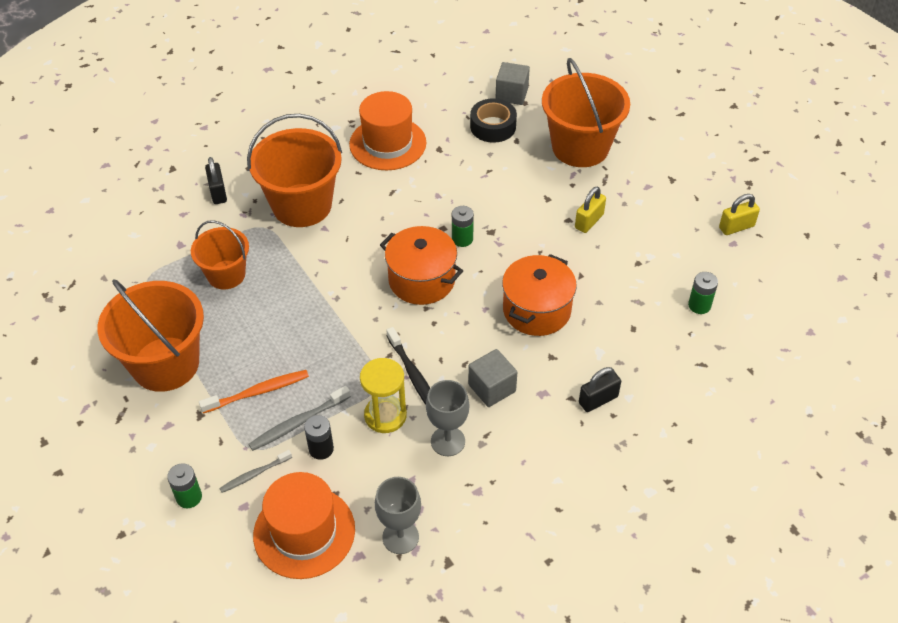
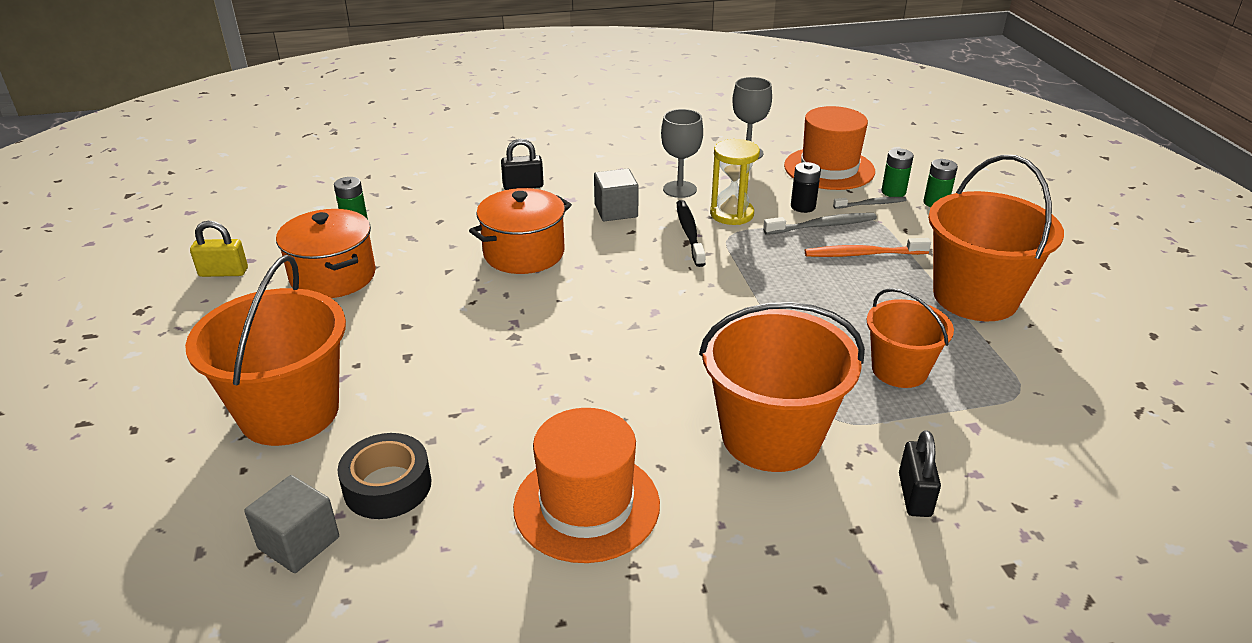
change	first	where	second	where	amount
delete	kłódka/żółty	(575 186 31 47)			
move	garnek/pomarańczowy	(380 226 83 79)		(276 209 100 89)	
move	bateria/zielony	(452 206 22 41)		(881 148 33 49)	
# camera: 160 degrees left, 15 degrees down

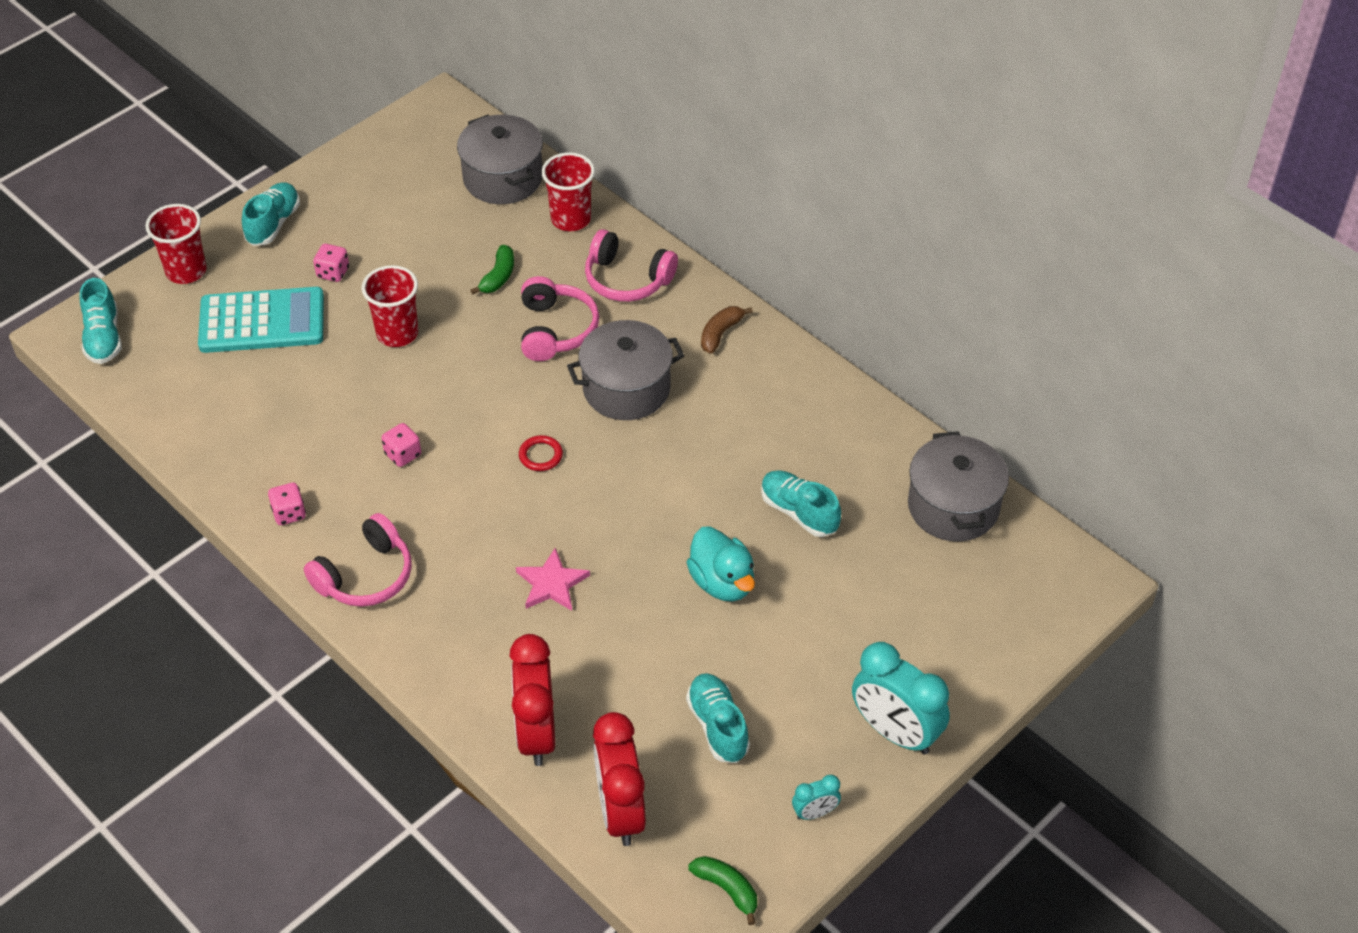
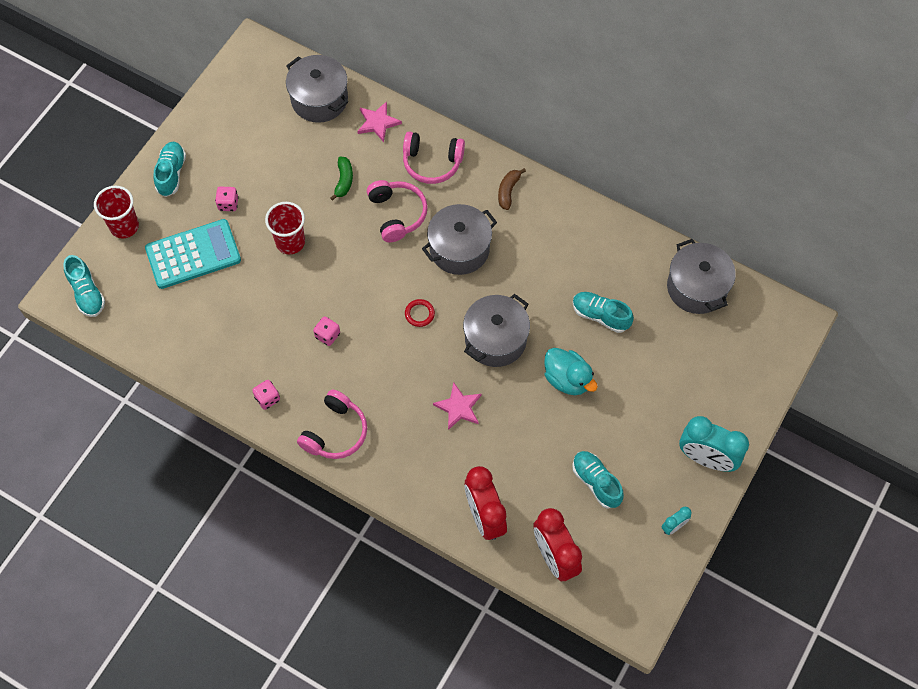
change	first	where	second	where	amount
delete	banan/zielony	(688 856 69 69)			
insert			garnek/szary	(463 294 67 73)	
replace	szklanka/czerwony	(541 152 54 79)	gwiazda/różowy	(357 101 45 41)	
# camera: 15 degrees left, 15 degrees up

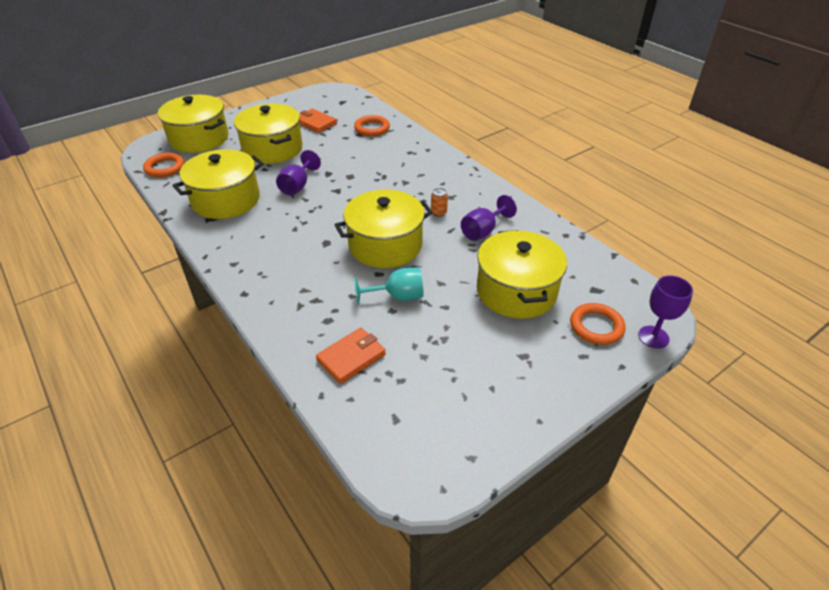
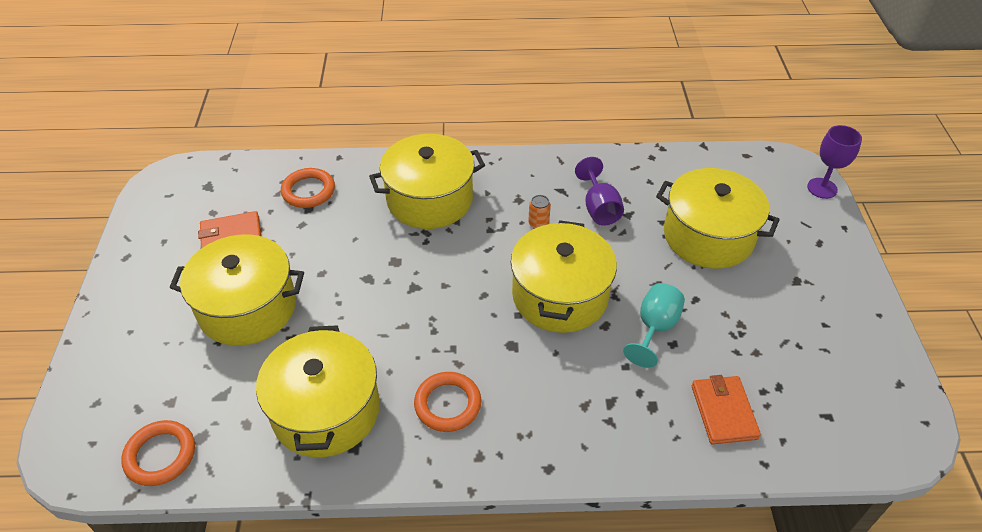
change	first	where	second	where	amount
delete	kielich/fioletowy	(276 150 45 46)			
move	garnek/żółty	(158 95 70 58)		(369 134 116 95)	
move	pierścień/pomarańczowy	(570 303 56 42)		(414 372 67 60)	
# camera: 55 degrees left, 5 degrees up

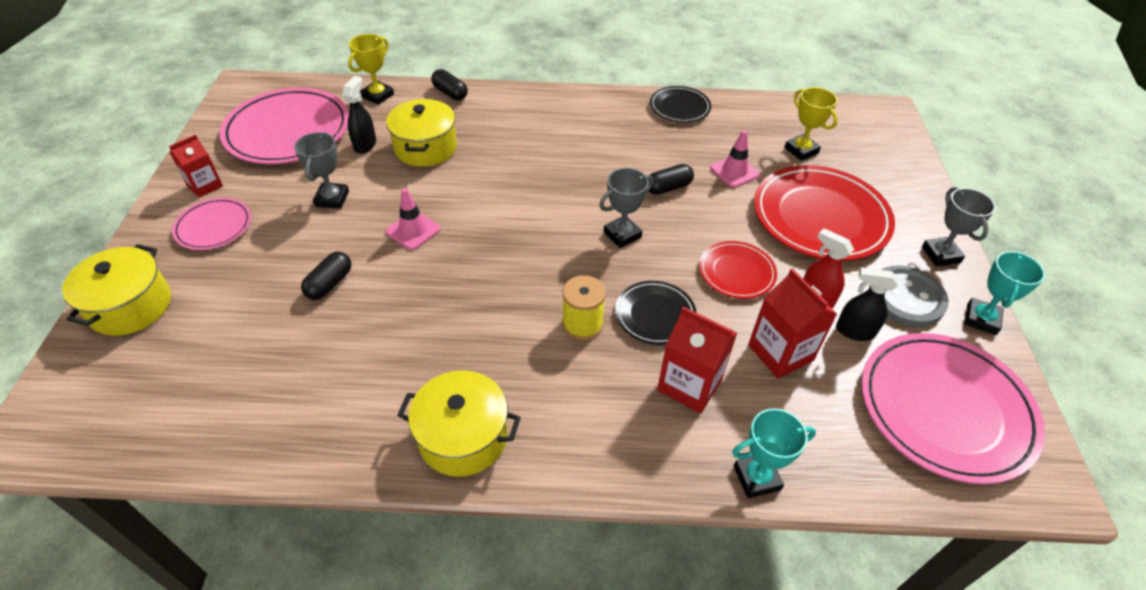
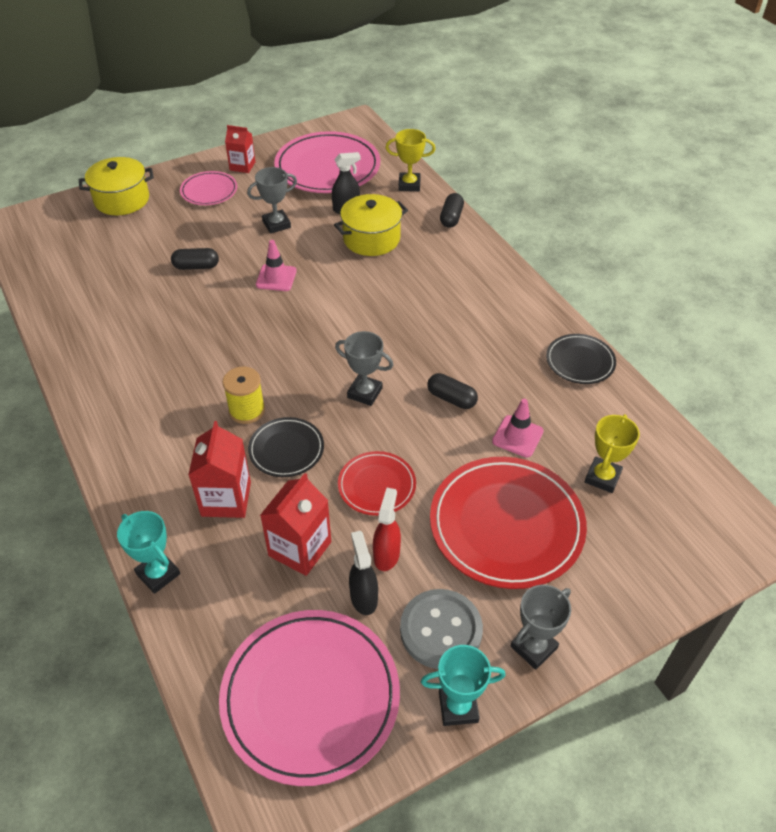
change	first	where	second	where	amount
delete	garnek/żółty	(397 371 124 106)			
# camera: 60 degrees right, 0 degrees up

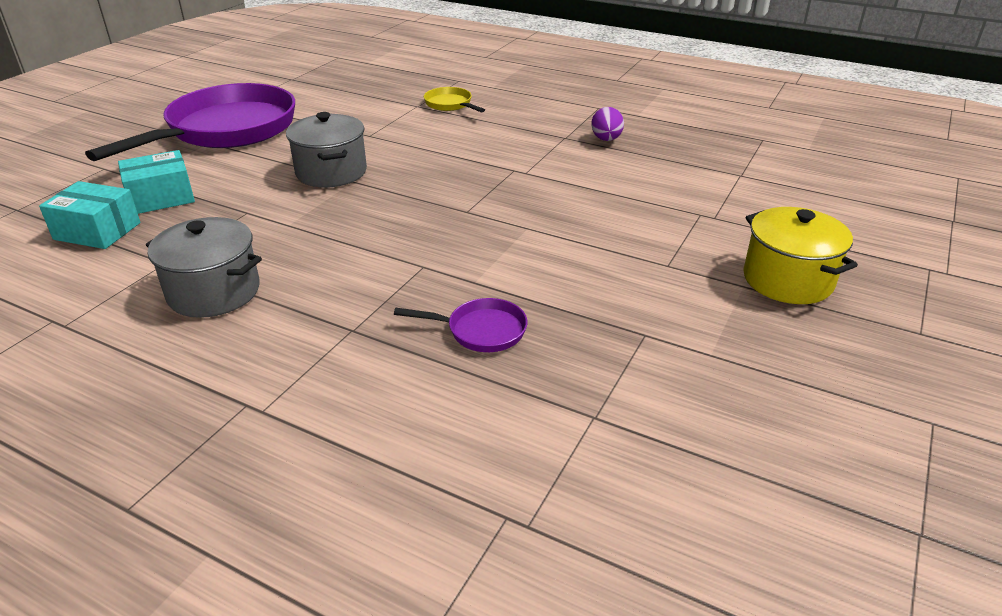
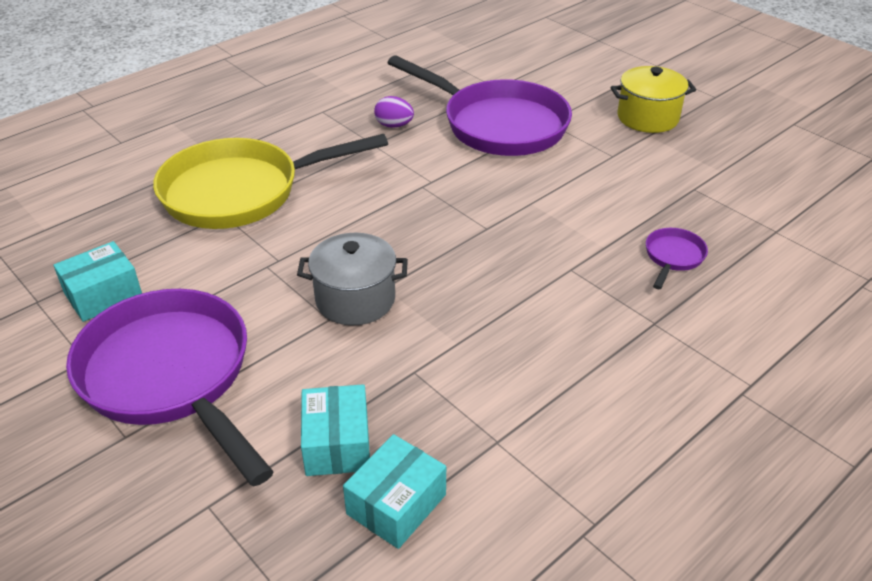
change	first	where	second	where	amount
delete	garnek/szary	(146 217 116 101)			
insert			pudełko/turkusowy	(54 241 88 81)	
insert			patelnia/fioletowy	(387 55 185 101)	
resize	patelnia/żółty	(424 87 61 25)		(153 134 235 95)	x2.46
# camera: 70 degrees left, 5 degrees up

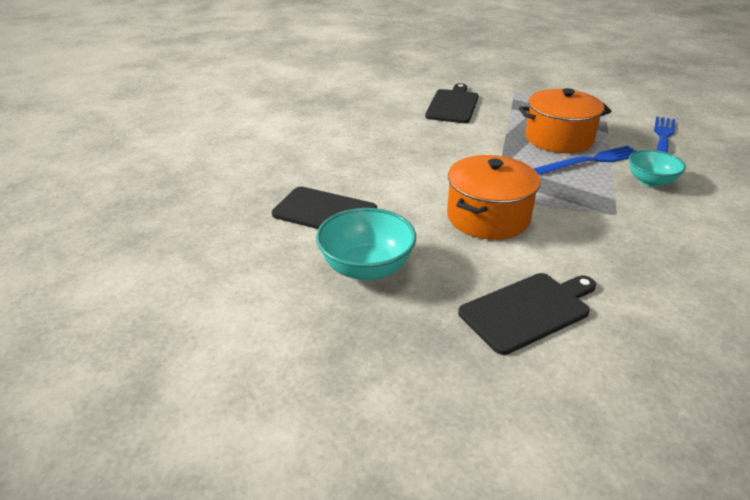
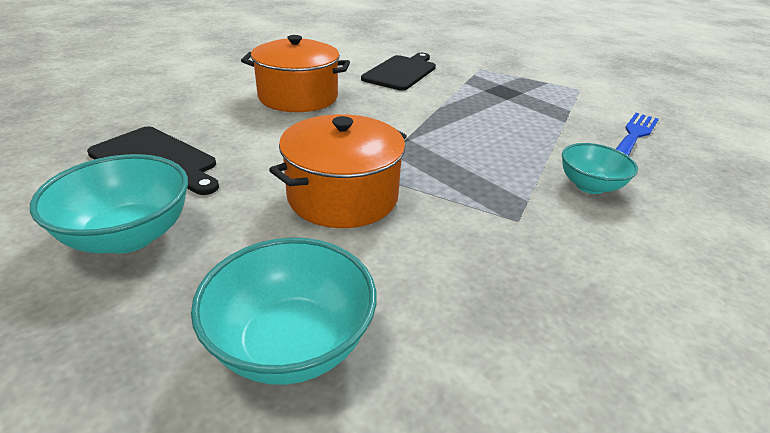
change	first	where	second	where	amount
delete	widelec/niebieski	(534 146 102 29)			
move	garnek/pomarańczowy	(519 88 93 65)		(241 35 109 77)	
replace	deska do krojenia/czarny	(458 273 138 82)	miska/turkusowy	(191 238 186 147)	
# camera: 10 degrees right, 0 degrees up

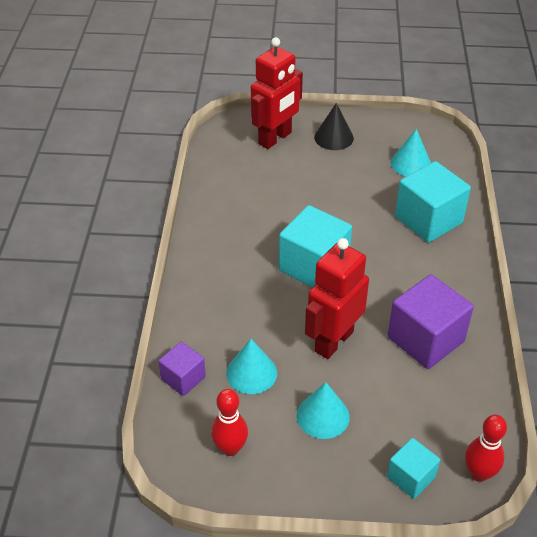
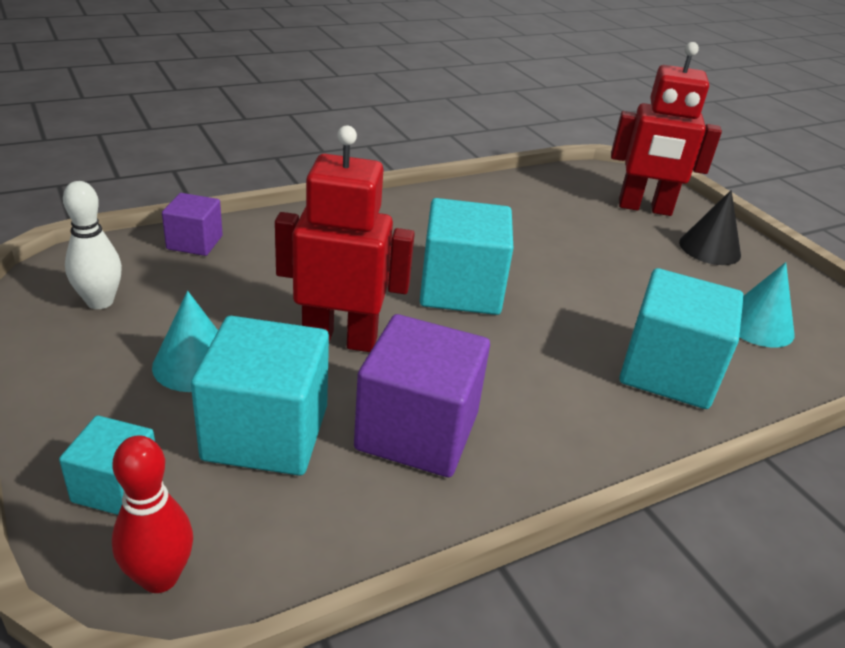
change	first	where	second	where	amount
delete	stożek/turkusowy	(226 339 51 55)			
insert			sześcian/turkusowy	(191 316 138 159)	
recolor	kręgiel/czerwony	(211 389 37 67)	kręgiel/biały	(63 181 59 128)	
# camera: 55 degrees right, 10 degrees down

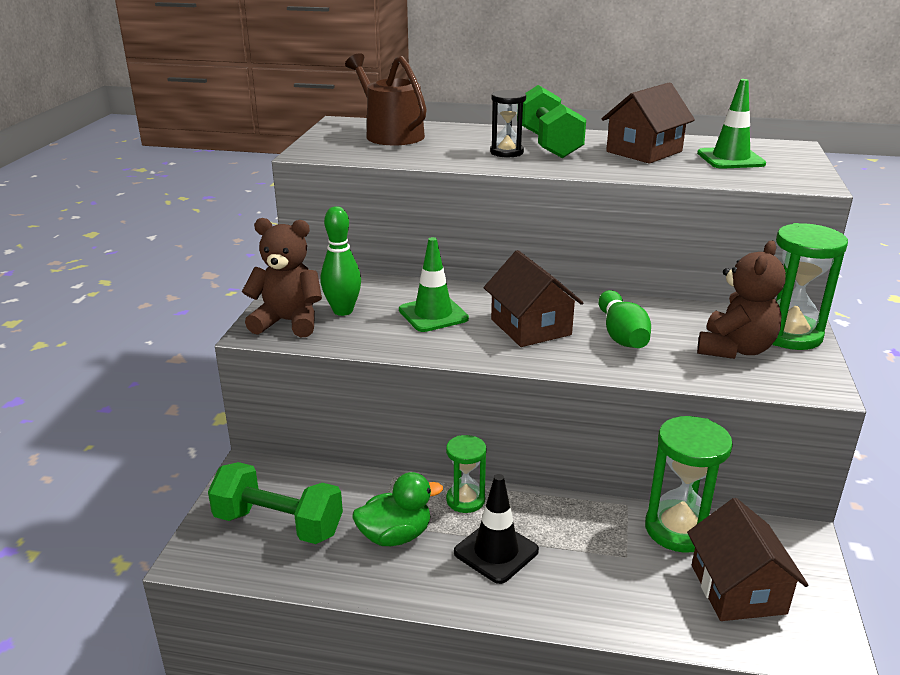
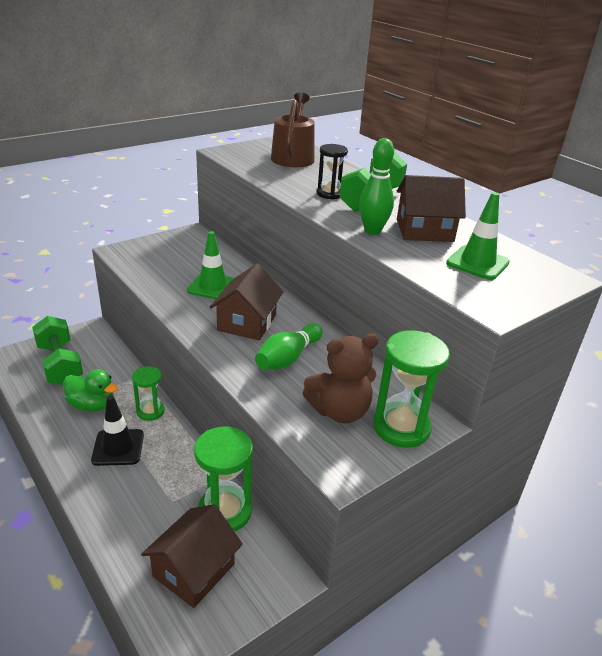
change	first	where	second	where	amount
delete	miś/brązowy	(242 218 80 120)			
move	kręgiel/zielony	(321 206 40 110)		(359 138 35 97)	
# camera: 40 degrees right, 5 degrees up

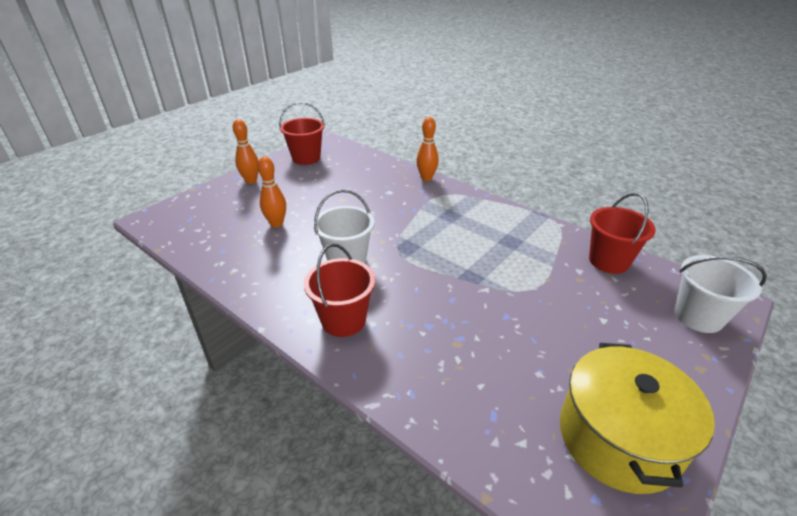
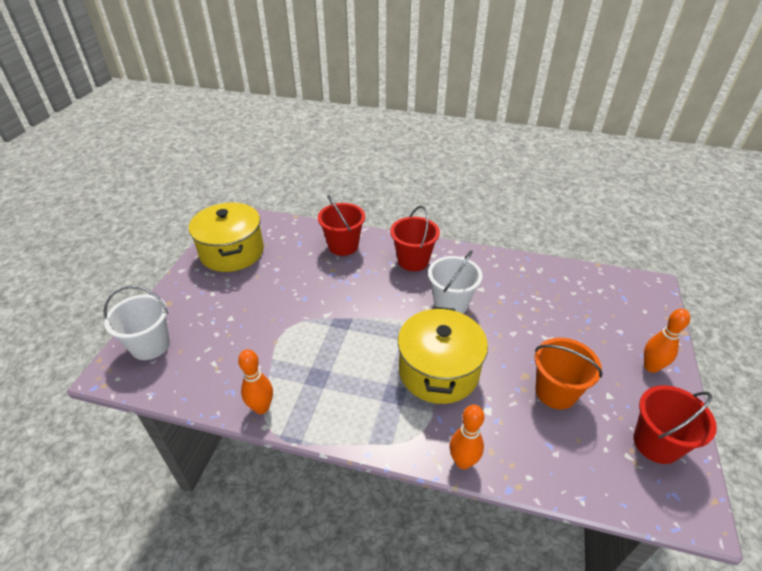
change	first	where	second	where	amount
insert			garnek/żółty	(398 307 90 97)	
insert			wiadro/pomarańczowy	(535 338 68 71)	
move	kręgiel/pomarańczowy	(258 157 28 71)		(238 349 35 65)	
move	wiadro/czerwony	(589 193 67 81)		(318 195 47 61)	
# camera: 155 degrees right, 5 degrees up

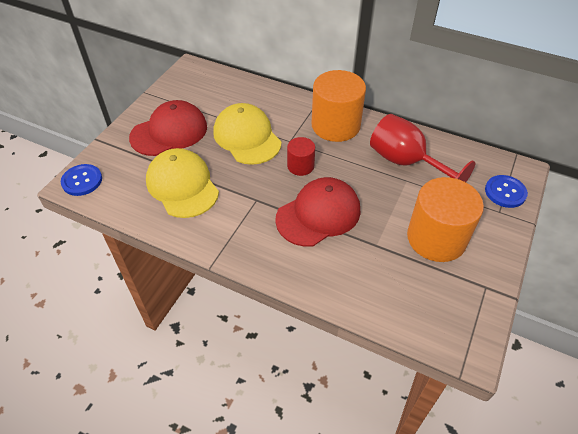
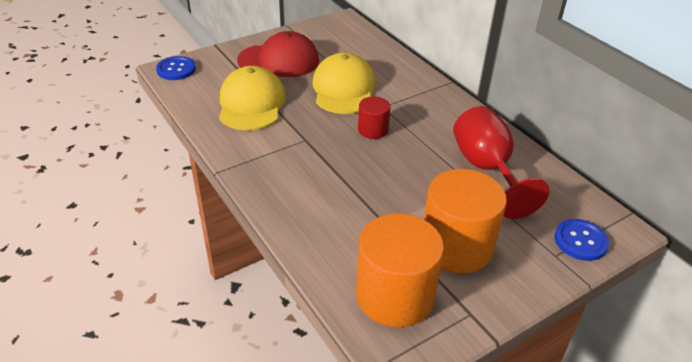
change	first	where	second	where	amount
delete	czapka/czerwony	(275 177 86 70)			
move	walec/pomarańczowy	(312 70 54 72)		(356 213 88 114)	
# camera: 30 degrees right, 10 degrees down

